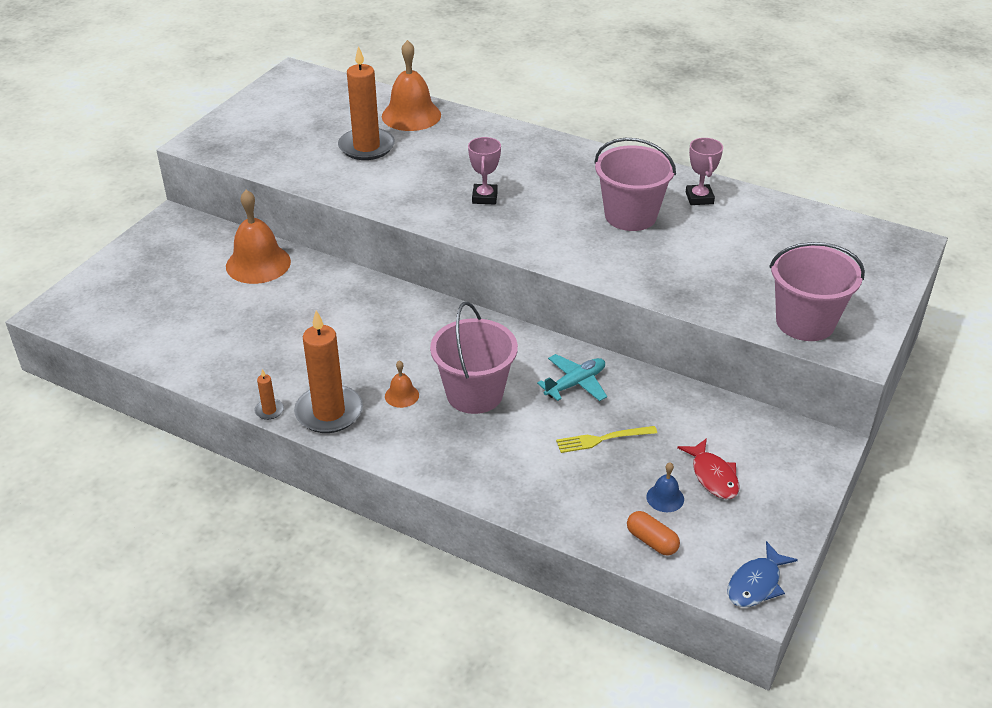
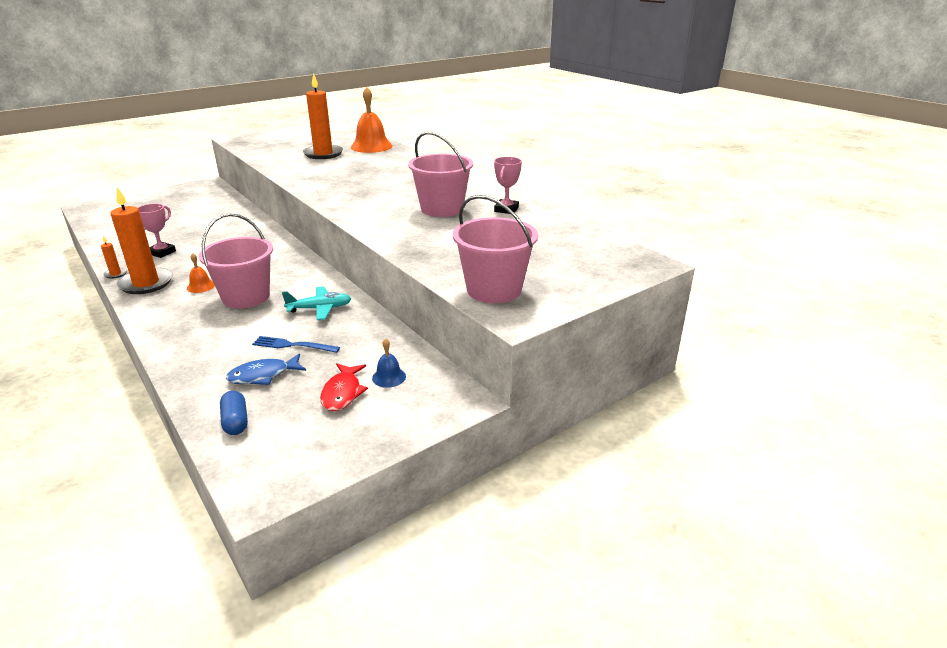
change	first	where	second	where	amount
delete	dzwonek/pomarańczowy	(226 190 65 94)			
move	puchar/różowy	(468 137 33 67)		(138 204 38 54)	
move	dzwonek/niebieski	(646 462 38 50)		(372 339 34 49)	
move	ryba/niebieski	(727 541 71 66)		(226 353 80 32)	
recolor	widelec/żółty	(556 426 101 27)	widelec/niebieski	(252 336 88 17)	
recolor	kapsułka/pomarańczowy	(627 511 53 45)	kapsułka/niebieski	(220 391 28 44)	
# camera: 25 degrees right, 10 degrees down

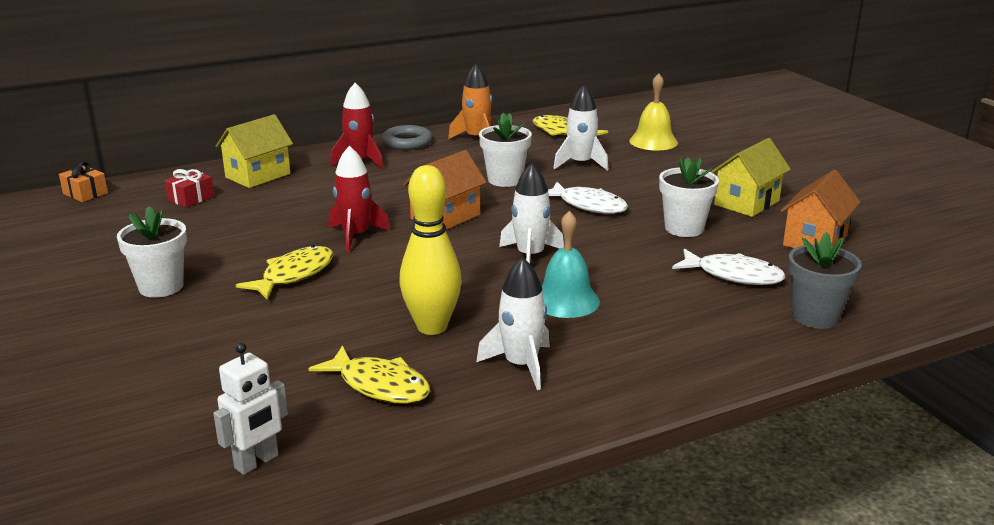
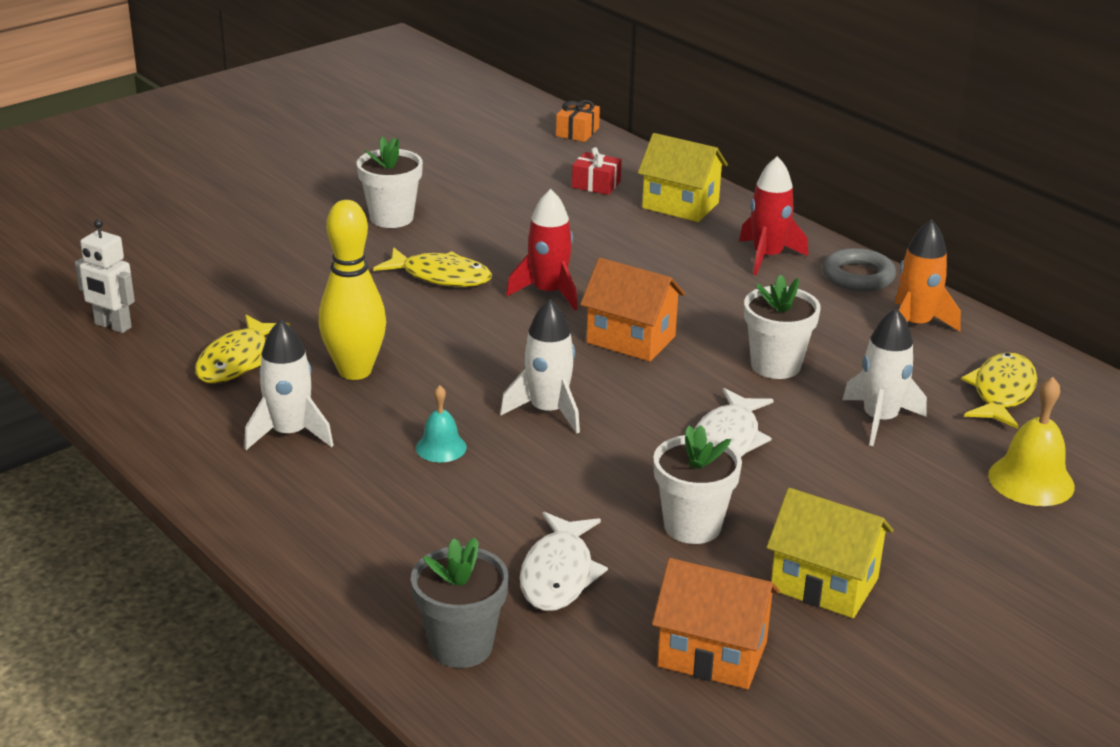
change	first	where	second	where	amount
resize	dzwonek/turkusowy	(542 211 58 107)		(416 385 51 77)	x0.61
# camera: 75 degrees right, 5 degrees up

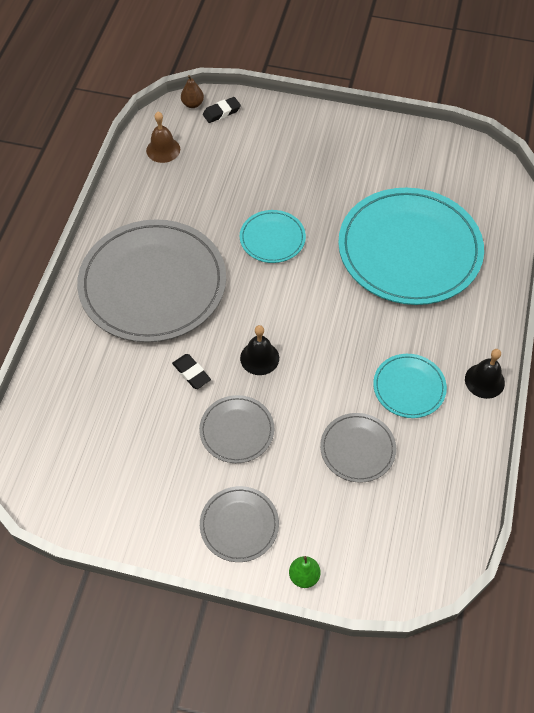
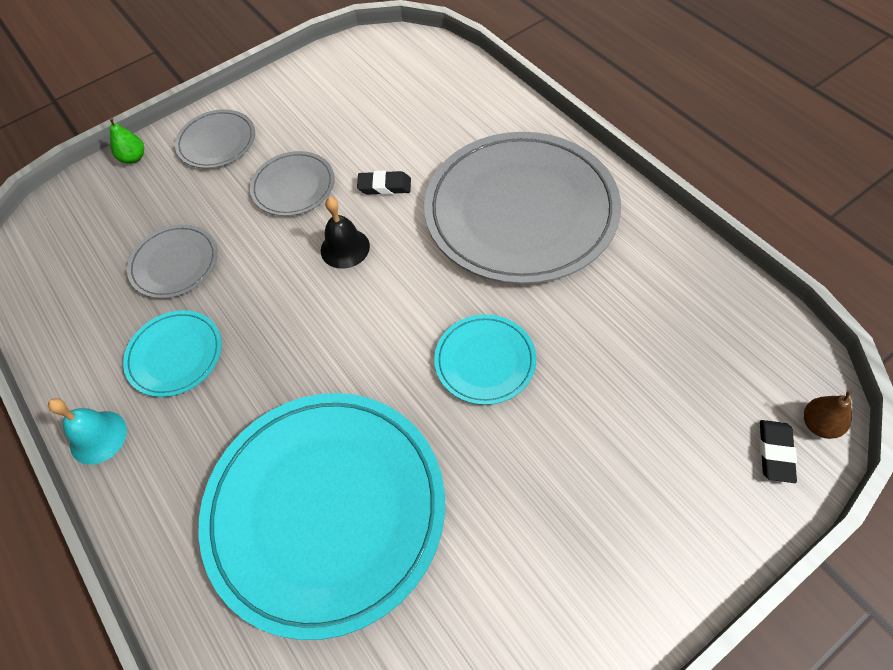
change	first	where	second	where	amount
delete	dzwonek/brązowy	(146 112 34 51)			
recolor	dzwonek/czarny	(465 349 40 50)	dzwonek/turkusowy	(48 398 79 67)	
# camera: 135 degrees right, 0 degrees up

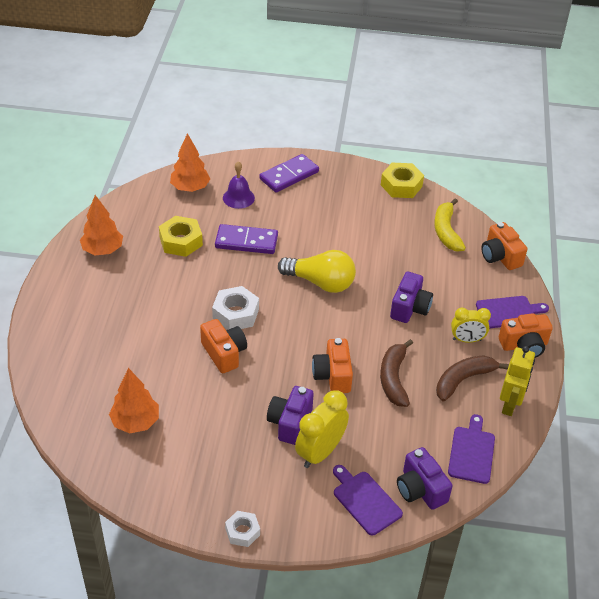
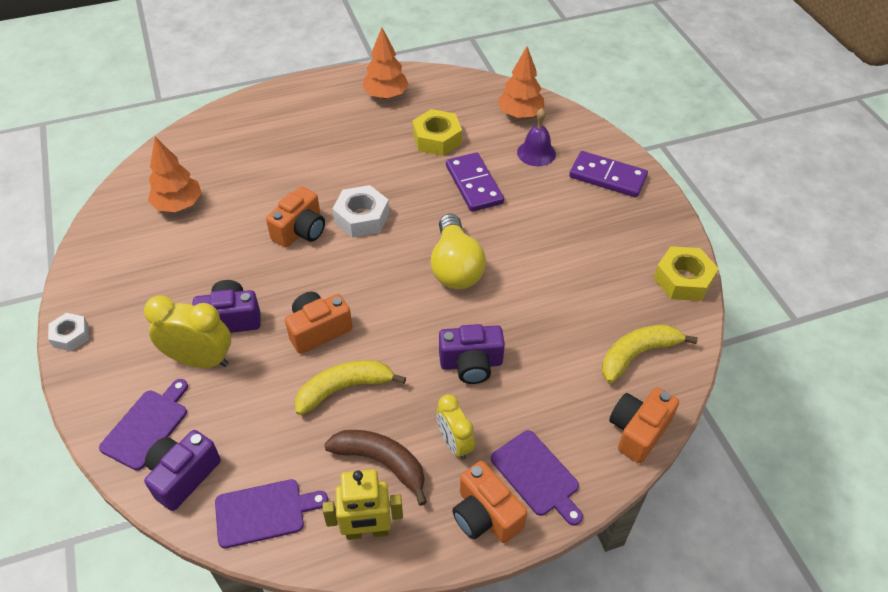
change	first	where	second	where	amount
recolor	banan/brązowy	(380 339 33 68)	banan/żółty	(295 360 111 55)	
# camera: 65 degrees right, 5 degrees up

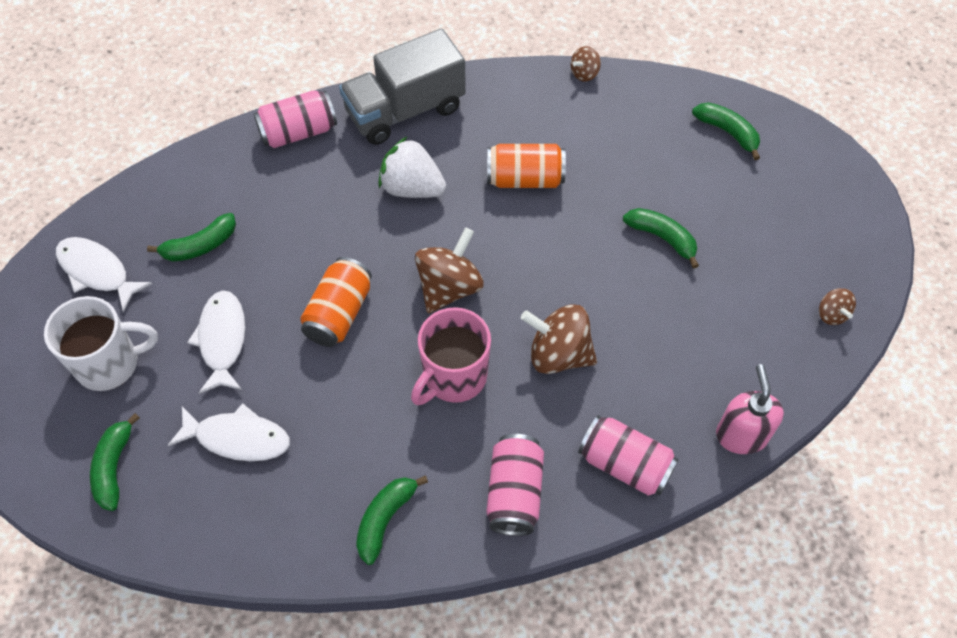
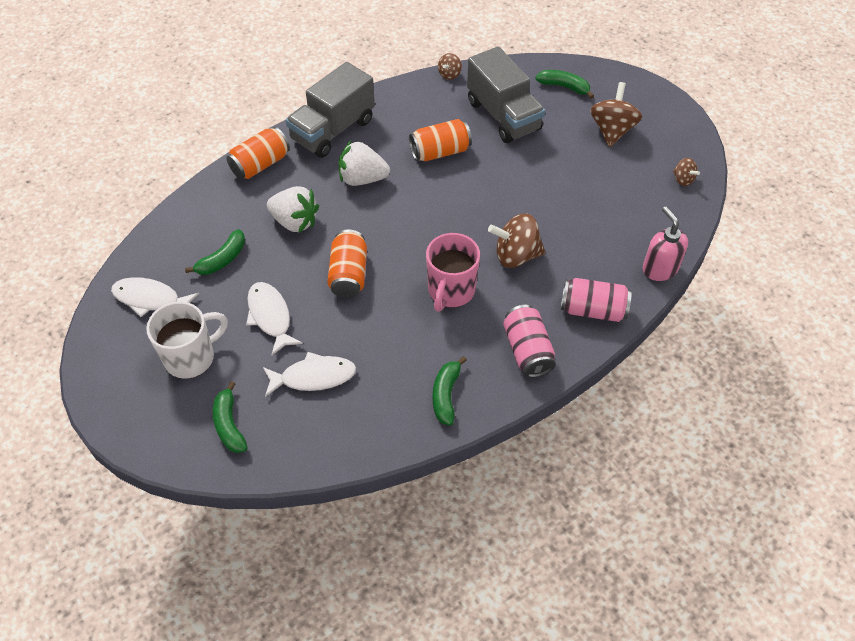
change	first	where	second	where	amount
delete	banan/zielony	(623 208 76 60)			
insert			truskawka/biały	(267 186 52 47)	
insert			ciężarówka/szary	(467 46 78 97)	
move	bączek/brązowy	(415 227 69 86)		(590 82 52 65)	
recolor	puszka/różowy	(254 90 83 58)	puszka/pomarańczowy	(226 127 64 52)	
# camera: 20 degrees left, 5 degrees down

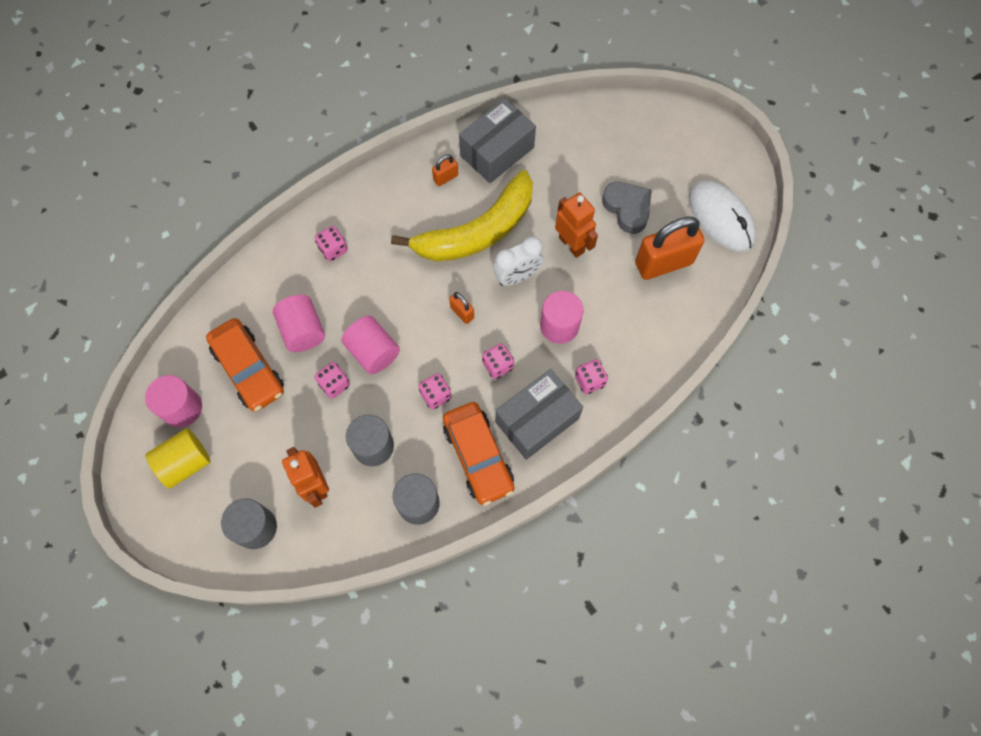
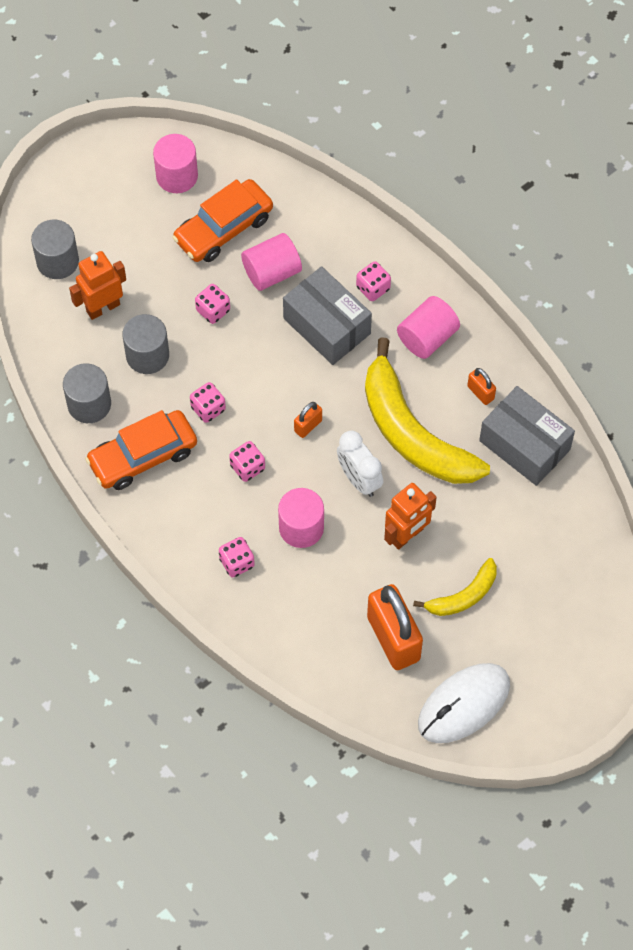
change	first	where	second	where	amount
delete	walec/żółty	(145 428 66 61)			
move	walec/różowy	(341 316 59 58)		(397 296 63 63)	
move	pudełko/szary	(495 369 88 91)		(283 266 89 99)	
replace	serce/szary	(602 182 50 52)	banan/żółty	(413 558 84 58)	
# camera: 85 degrees right, 5 degrees down

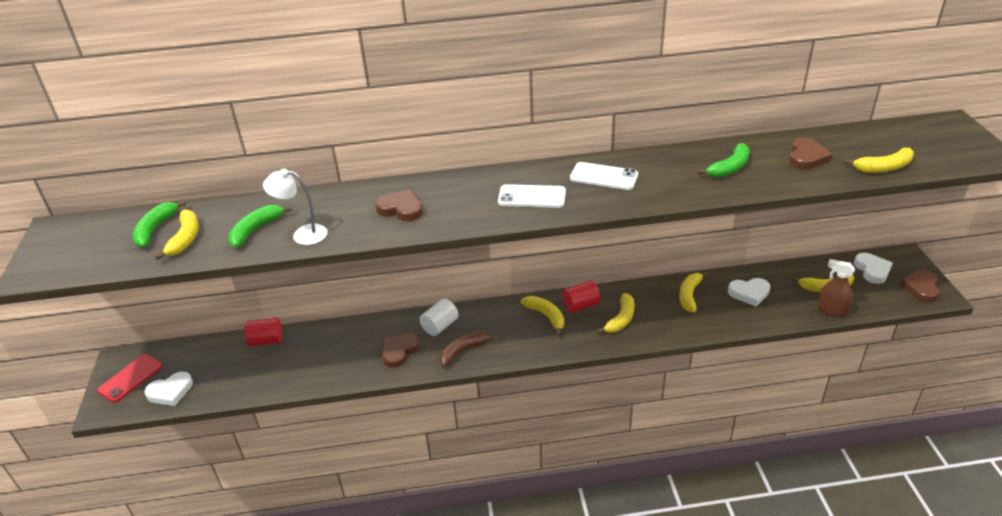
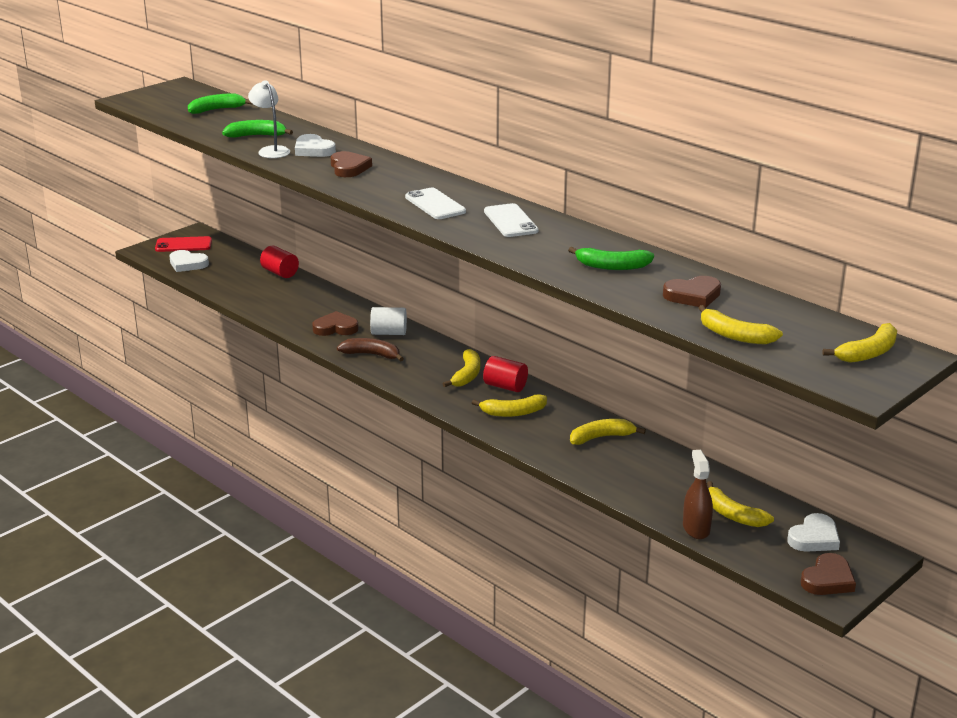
change	first	where	second	where	amount
move	banan/żółty	(155 209 44 51)		(823 323 74 40)	
move	serce/biały	(728 278 42 28)		(295 134 41 23)	
rotate	serce/brązowy	(900 270 39 32)		(801 553 55 42)	150 degrees clockwise
# camera: 50 degrees right, 10 degrees down

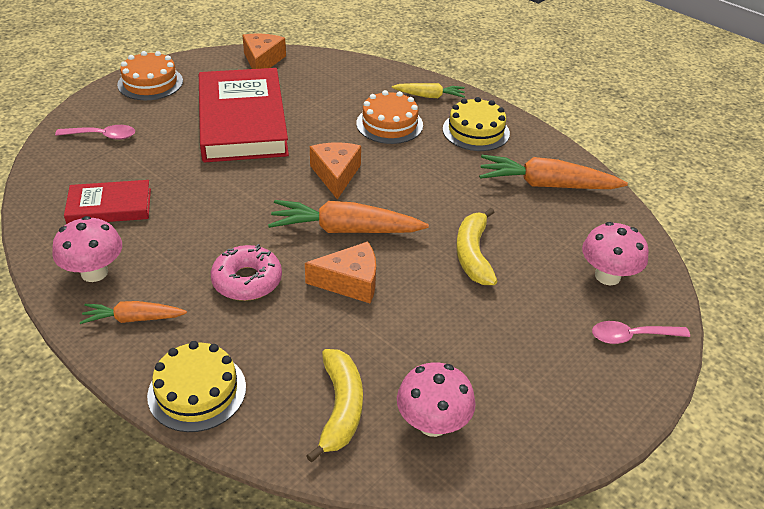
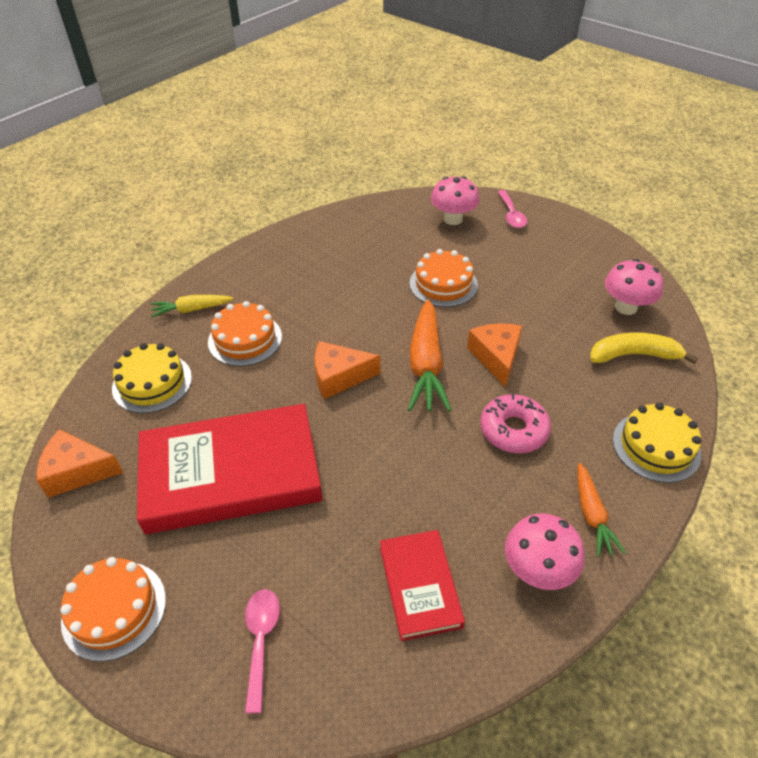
change	first	where	second	where	amount
delete	marchewka/pomarańczowy	(479 155 149 34)			
move	tort/żółty	(442 97 68 54)		(112 343 80 70)	
replace	banan/żółty	(456 208 41 77)	tort/pomarańczowy	(410 249 68 58)	
rotate	marchewka/żółty	(392 83 73 15)		(151 295 82 22)	105 degrees counterclockwise
# camera: 90 degrees left, 5 degrees up

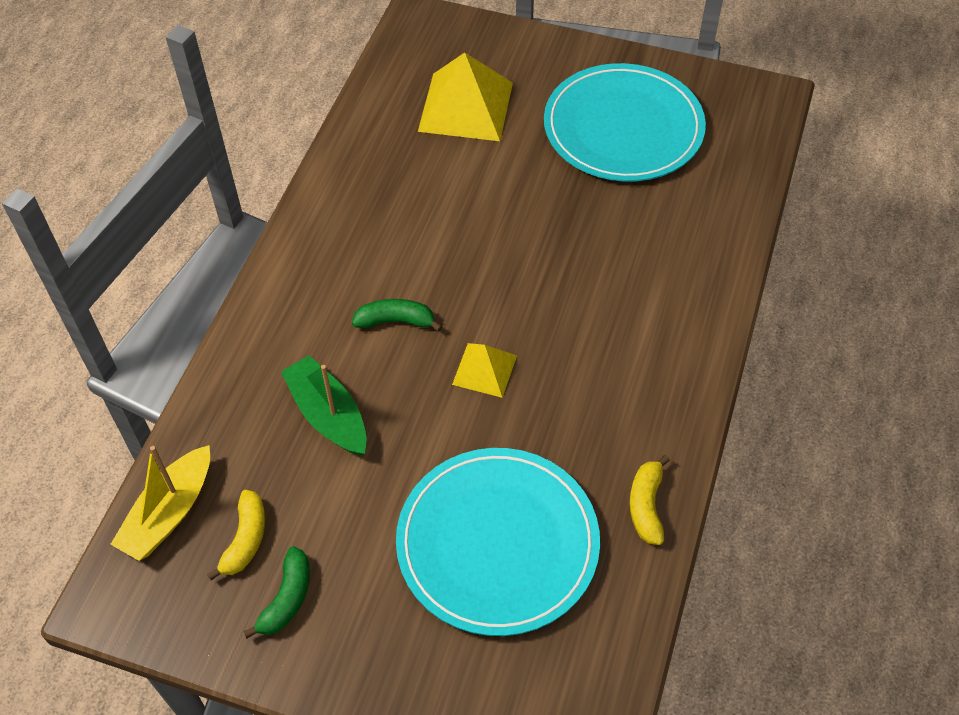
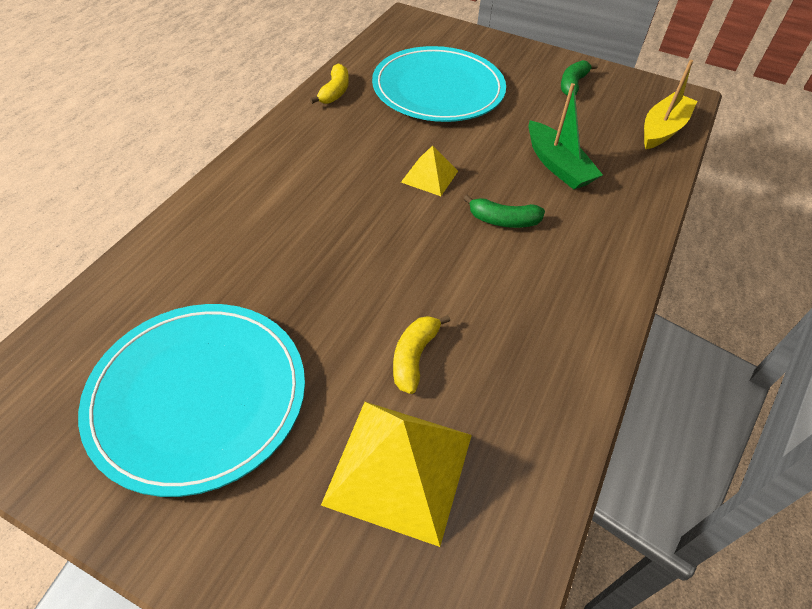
change	first	where	second	where	amount
move	banan/żółty	(207 490 58 91)		(393 315 57 79)	
# camera: 175 degrees left, 5 degrees down

